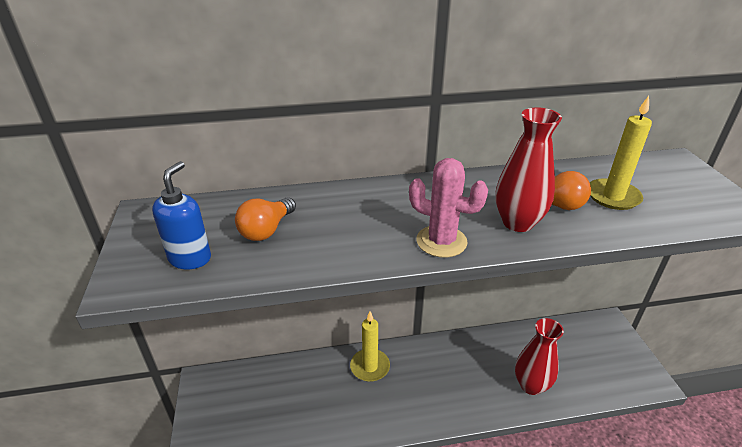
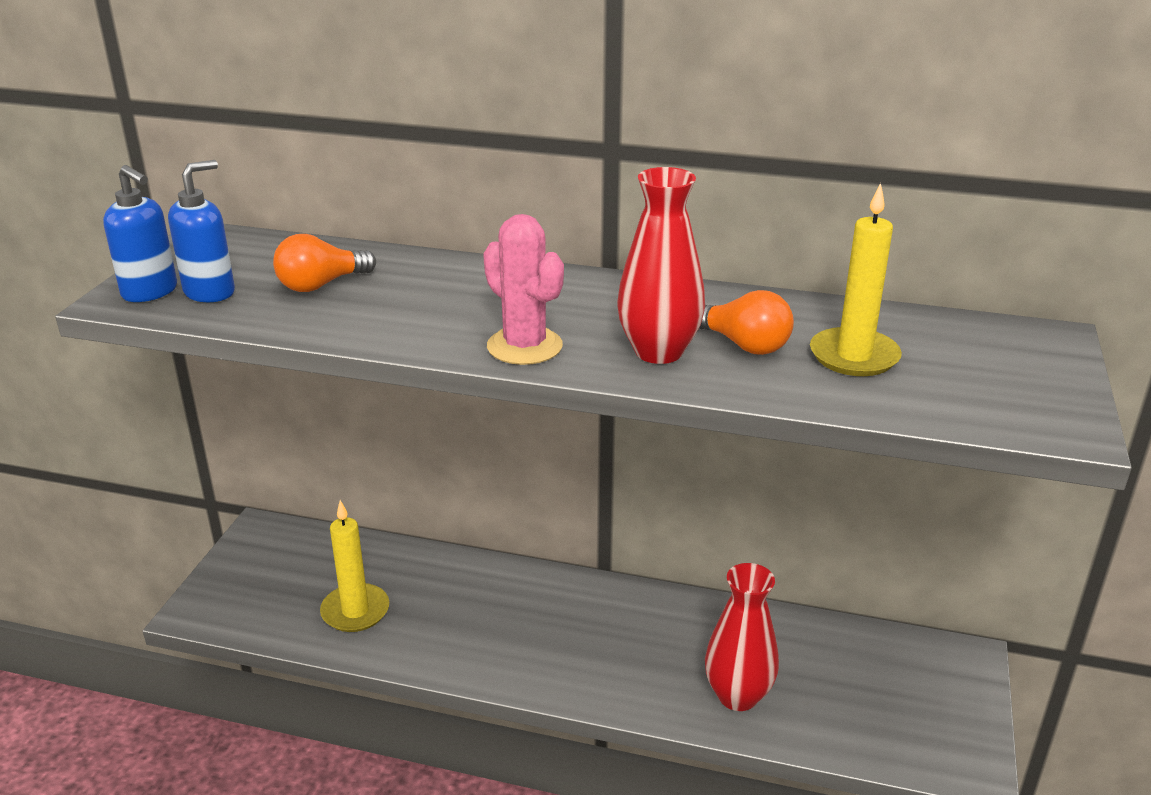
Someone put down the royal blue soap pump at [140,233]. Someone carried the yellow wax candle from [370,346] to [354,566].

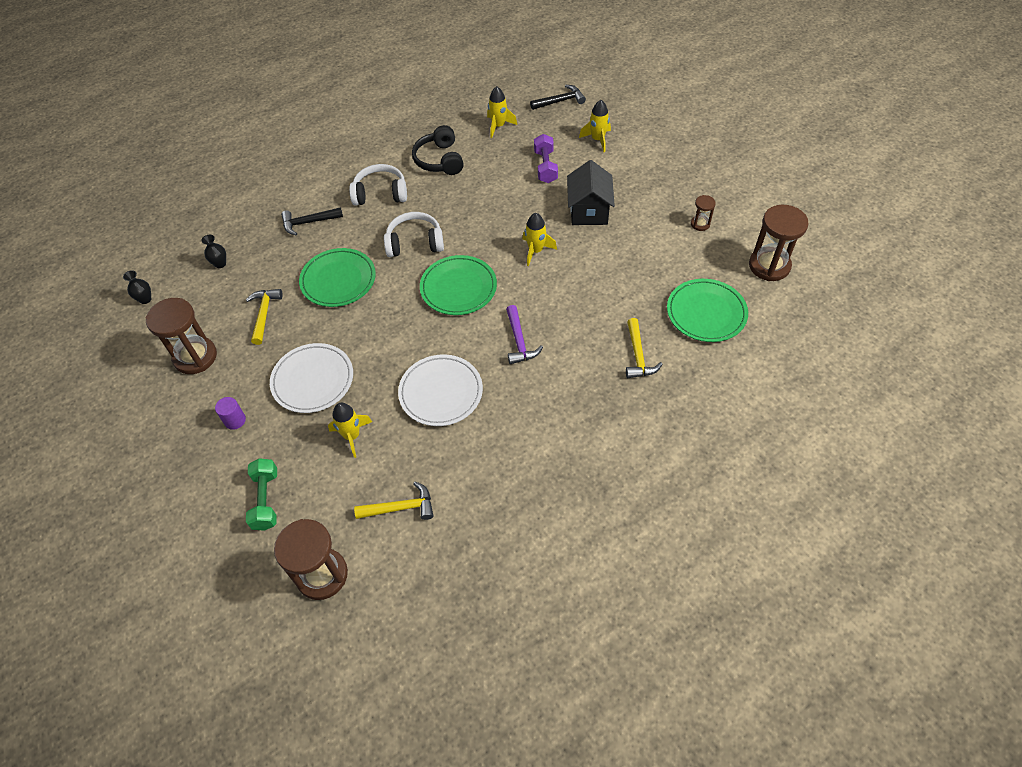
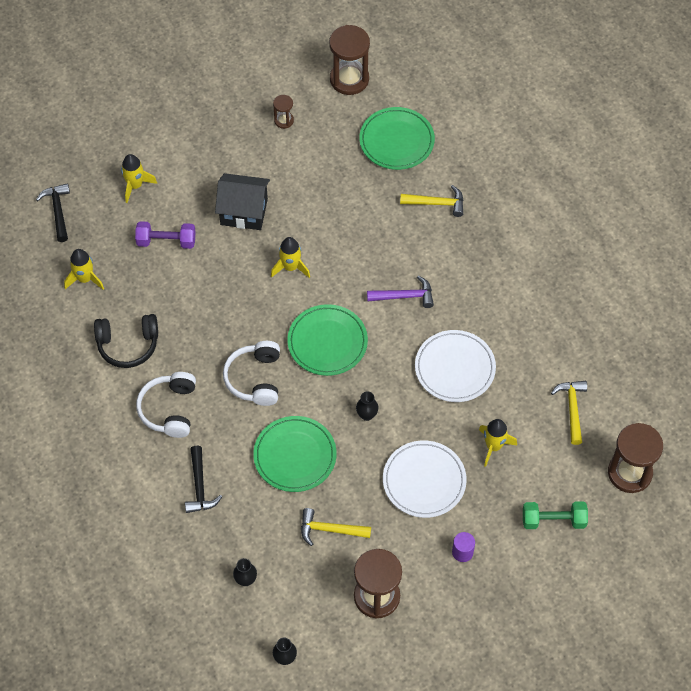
Someone put down the jet-black flower vase at [367,406].

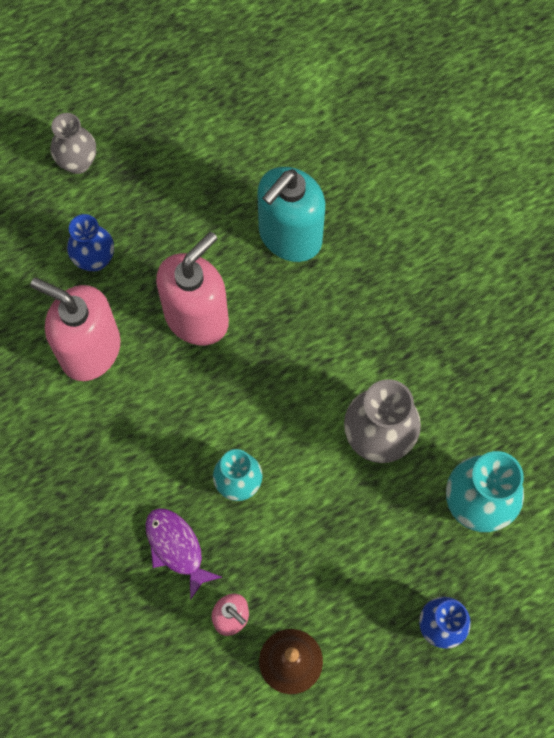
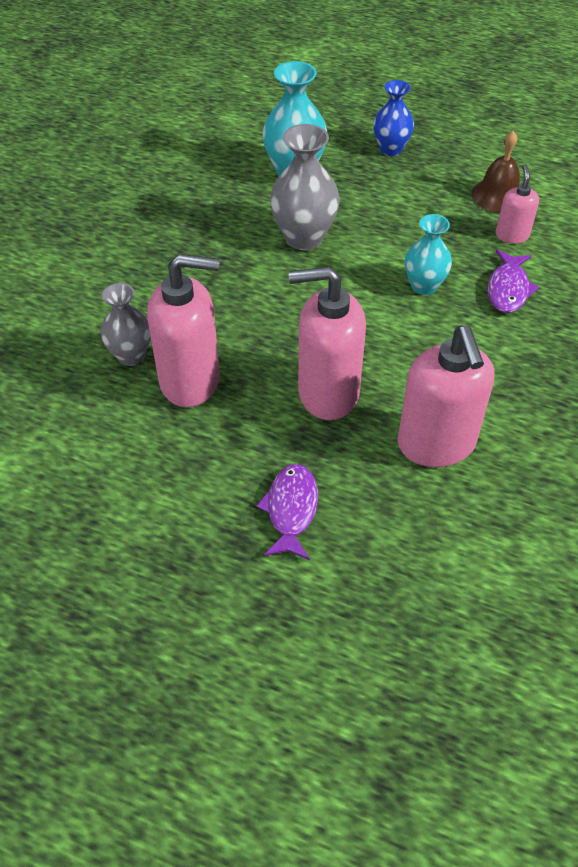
Someone took away the royal blue flower vase at [90,242]. Someone put down the royal purple fish figure at [287,512]. Someone carried the gray flower vase from [73,143] to [126,324]. Someone repainted the turquoise soap pump at [291,214], which became the rose-pink soap pump at [183,330].

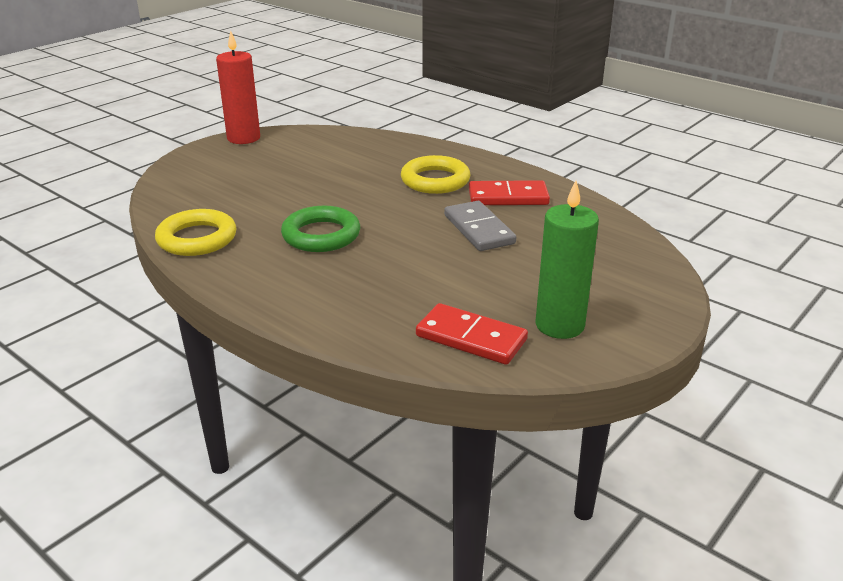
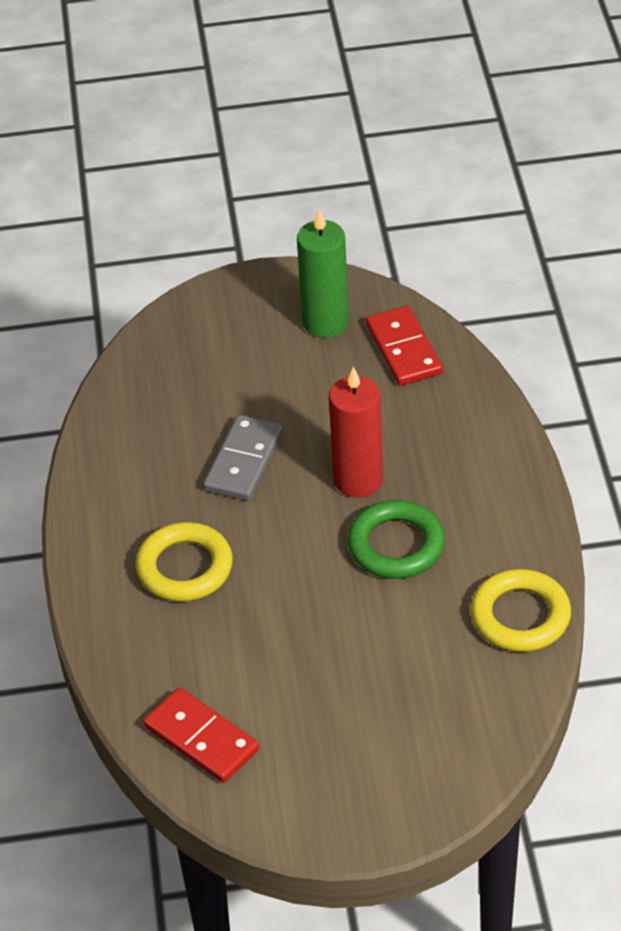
Someone carried the red wax candle from [238,87] to [356,432]. Someone carried the red domino piece from [509,192] to [201,735].

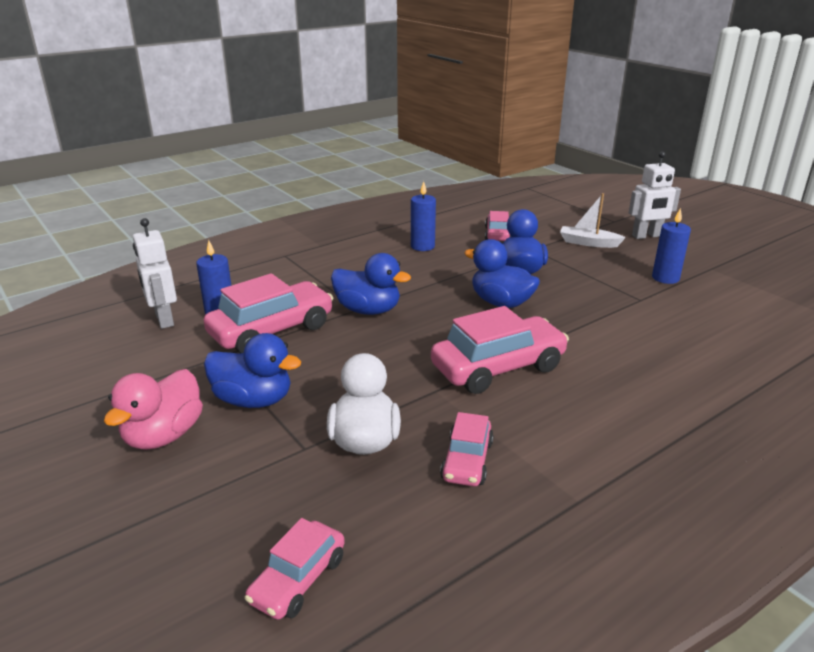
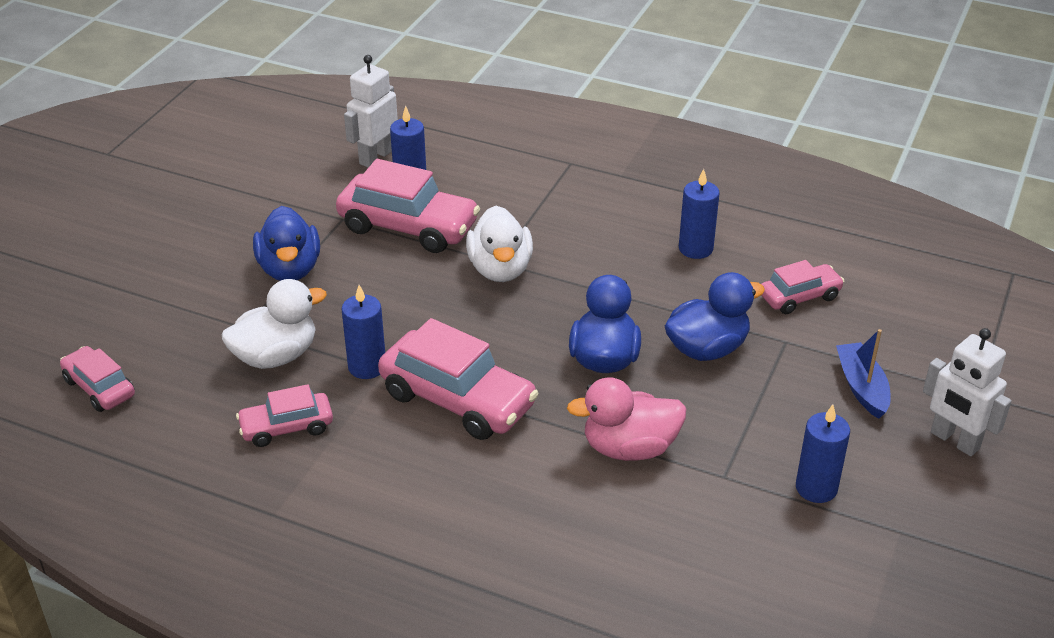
Someone put down the royal blue wax candle at [363,332]. Someone carried the rose-pink duck from [153,409] to [626,419]. Someone repainted the royal blue duck at [371,284], which became the pure white duck at [499,244]. Someone repainted the pure white boat at [593,220], which became the royal blue boat at [863,374]. Someone rotated the rose-pink car at [295,569] by 45 degrees clockwise.

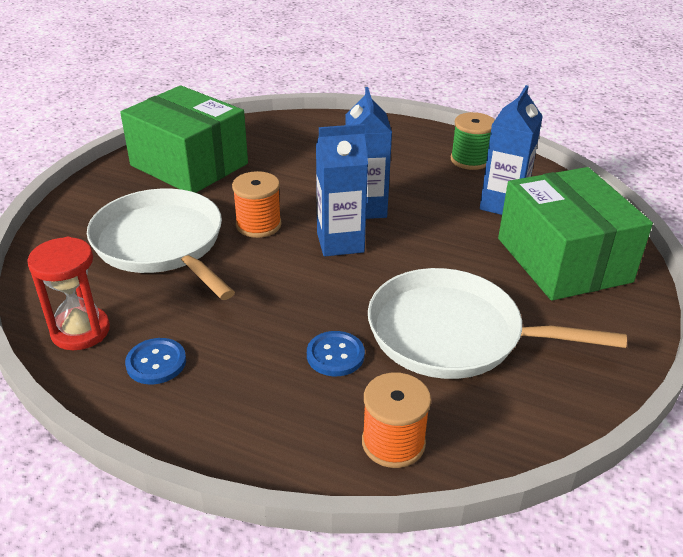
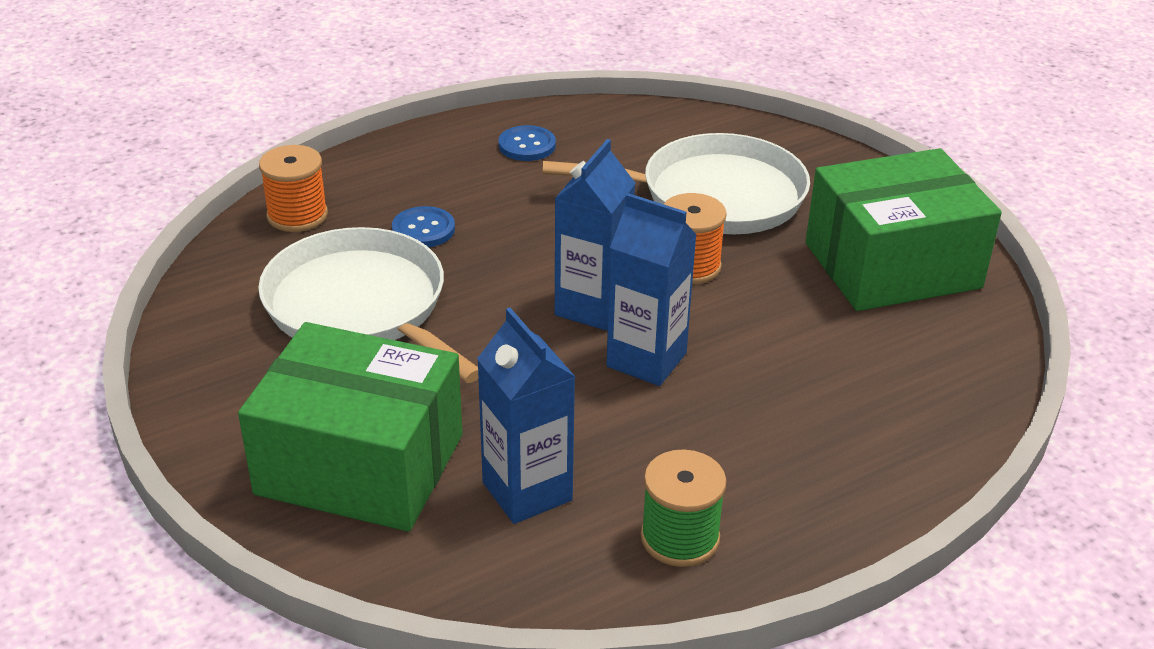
Someone took away the red hourglass at [68,293]. Someone rotated the pure white pan at [497,323] by 90 degrees counterclockwise.

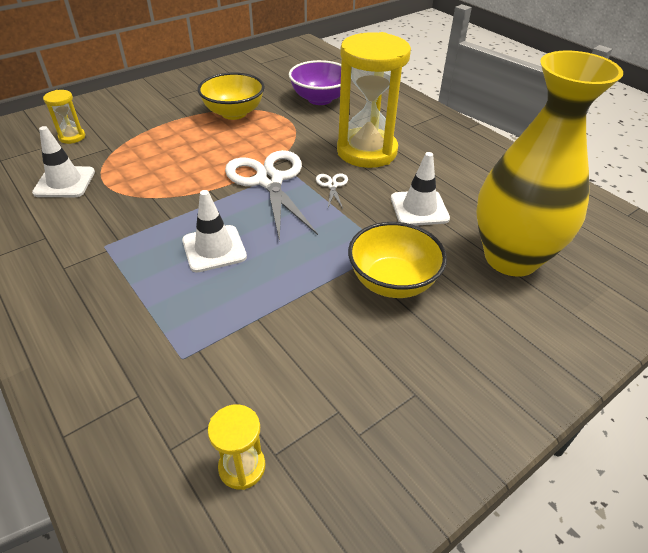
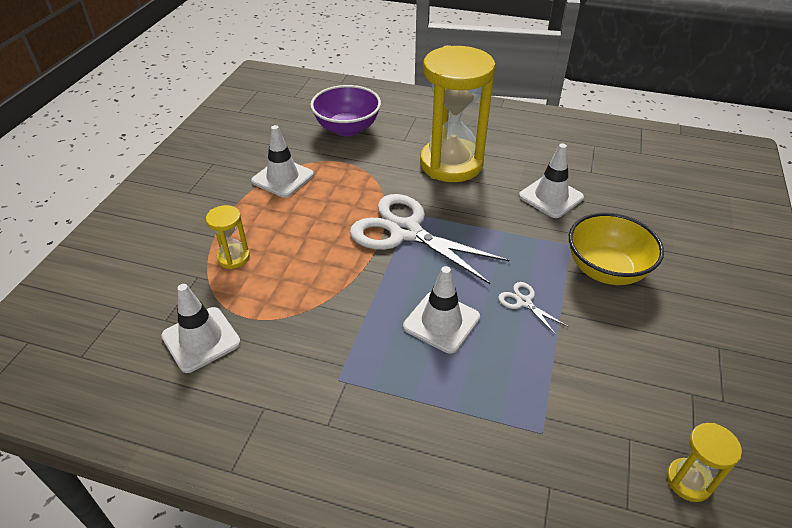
Someone took away the yellow flower vase at [549,164]. Someone carried the yellow hourglass from [64,117] to [228,237]. Someone carried the pure white pair of scissors from [332,191] to [533,308]. Someone swapped the yellow serving bowl at [231,96] for the pure white safety cone at [282,161].

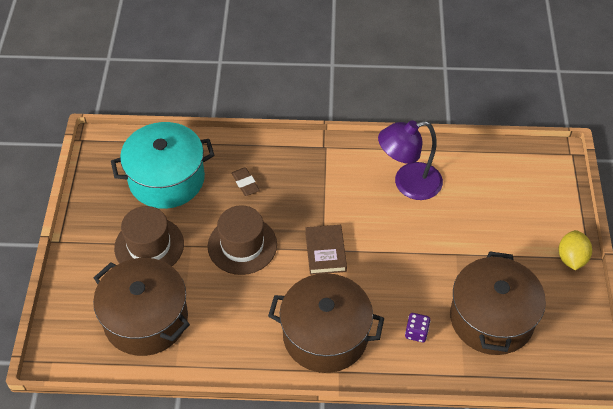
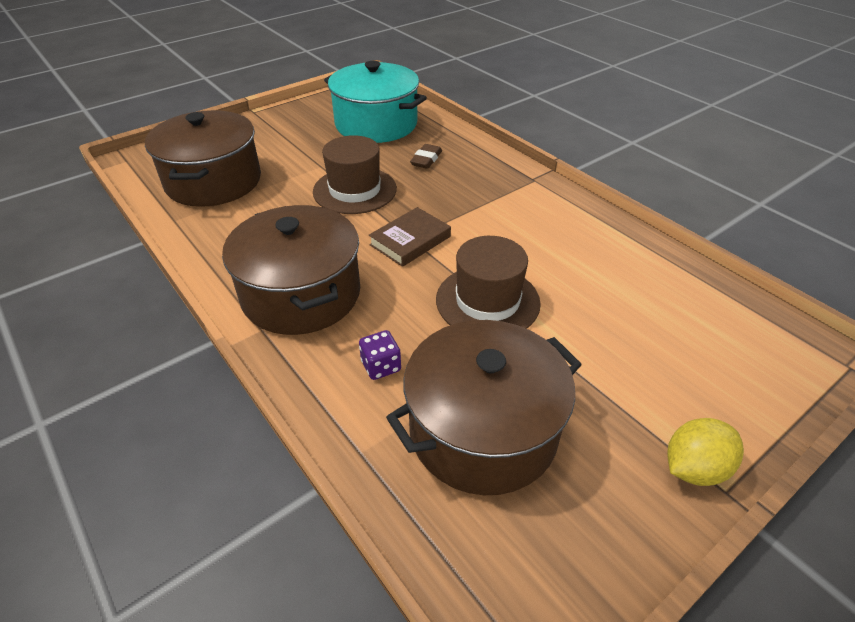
Someone took away the royal purple reading lamp at [410,160]. Someone carried the dark brown hat from [149,236] to [488,282].

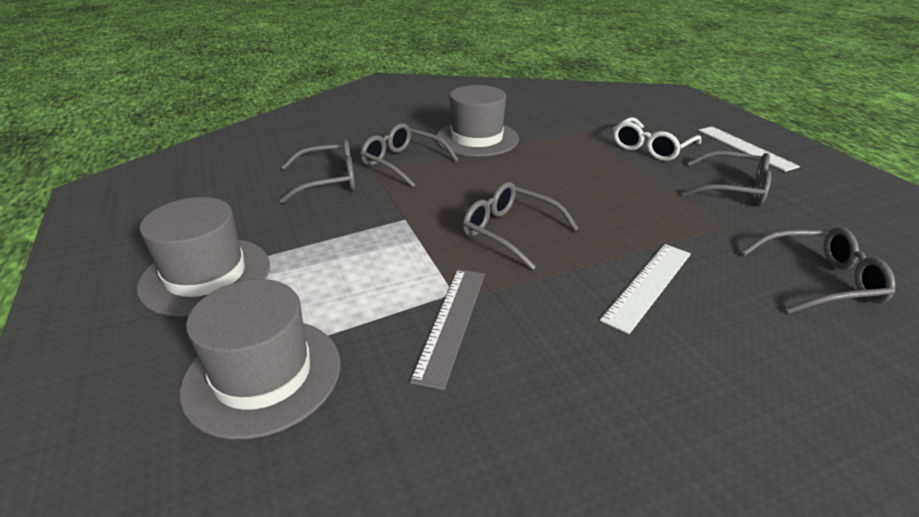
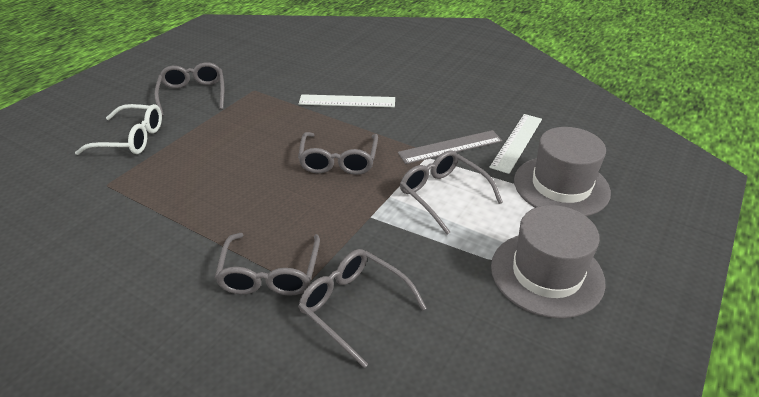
Someone took away the gray hat at [477,121]. Someone carried the pure white ruler from [749,149] to [515,144]. Someone carried the gray spectacles from [818,270] to [451,192].

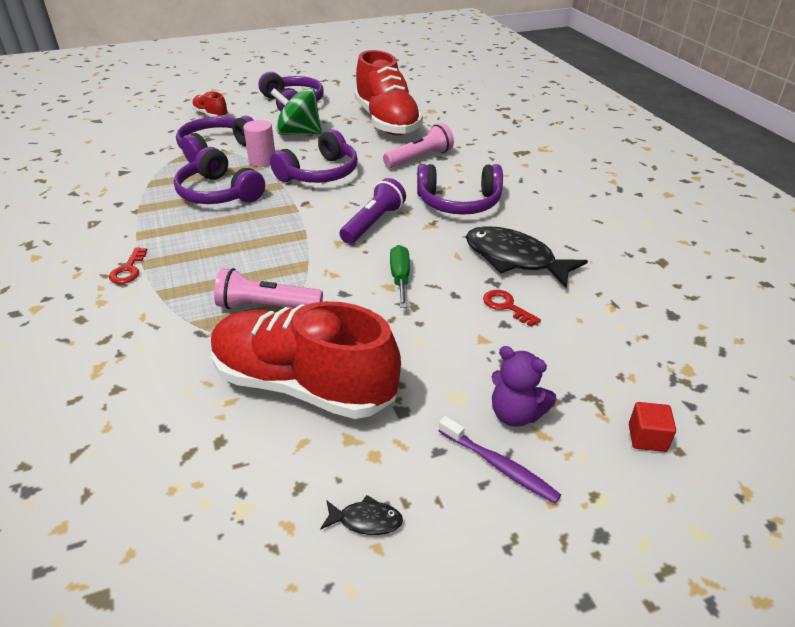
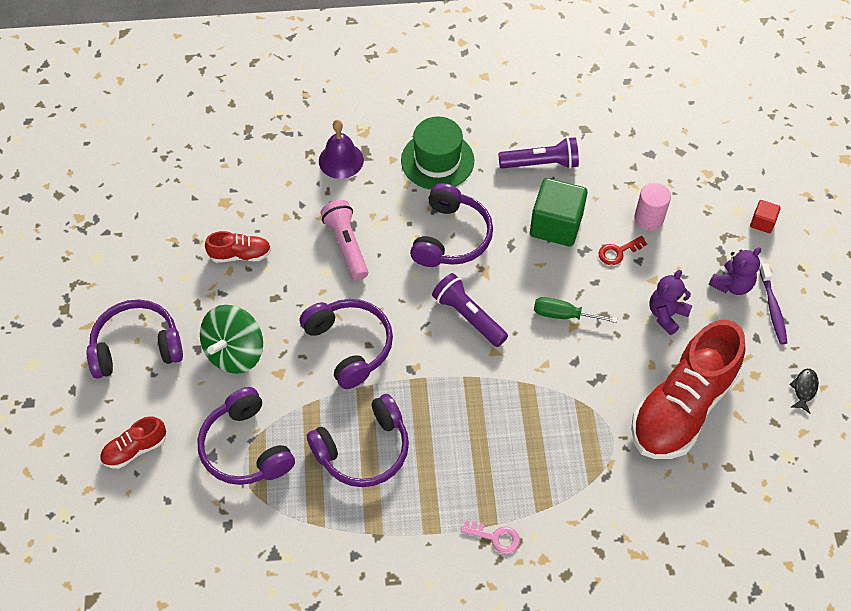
Someone took away the rose-pink torch at [268,288]. Someone put down the royal purple hand bell at [341,149]. Someone put down the green hat at [437,153]. Someone put down the royal purple torch at [538,153]. Someone put down the royal purple teddy at [670,302]. Someone carried the rose-pink solid cylinder from [259,143] to [652,206]. Someone swapped the jet-black fish figure at [527,257] for the green block at [559,212]. Someone repainted the red door key at [128,266], which became the rose-pink door key at [490,537]. Someone rotated the royal purple dental brush at [500,459] by 120 degrees clockwise. Someone scaled the red shoe at [389,92] by 0.45.

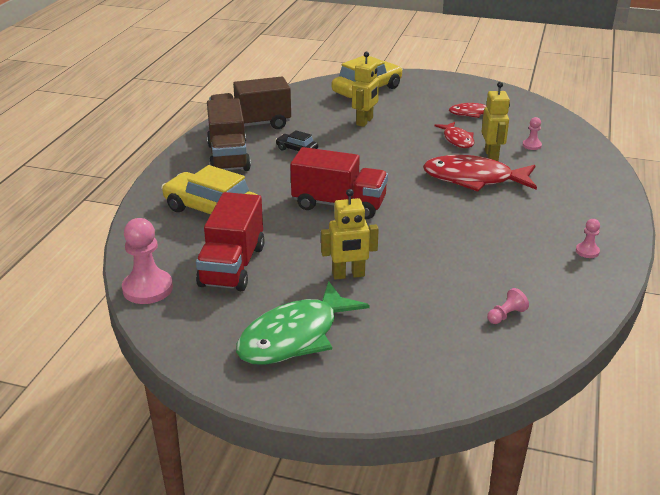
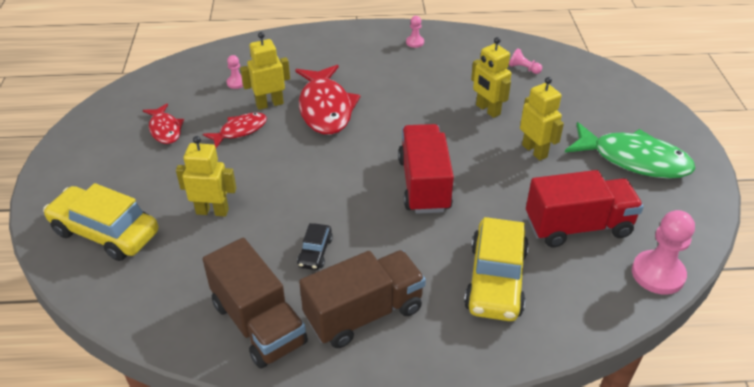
Someone put down the yellow toy robot at [491,77].

